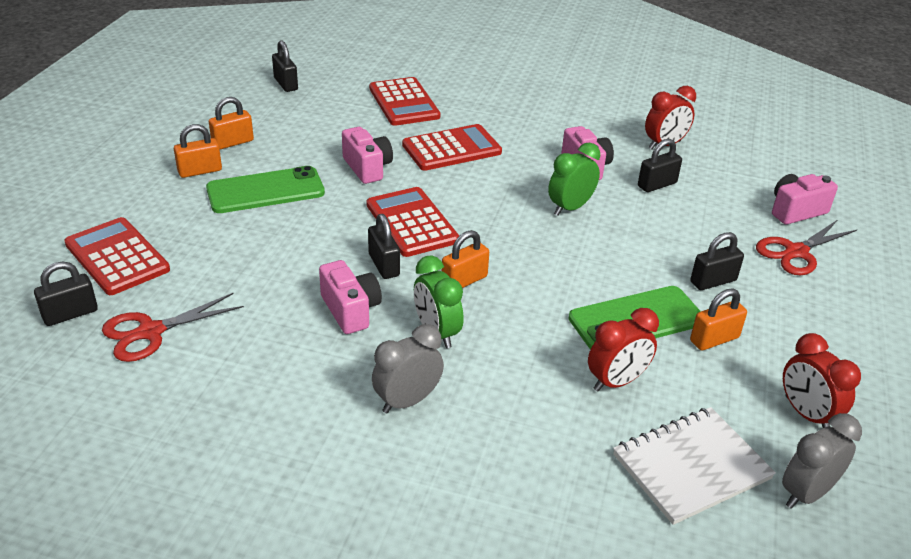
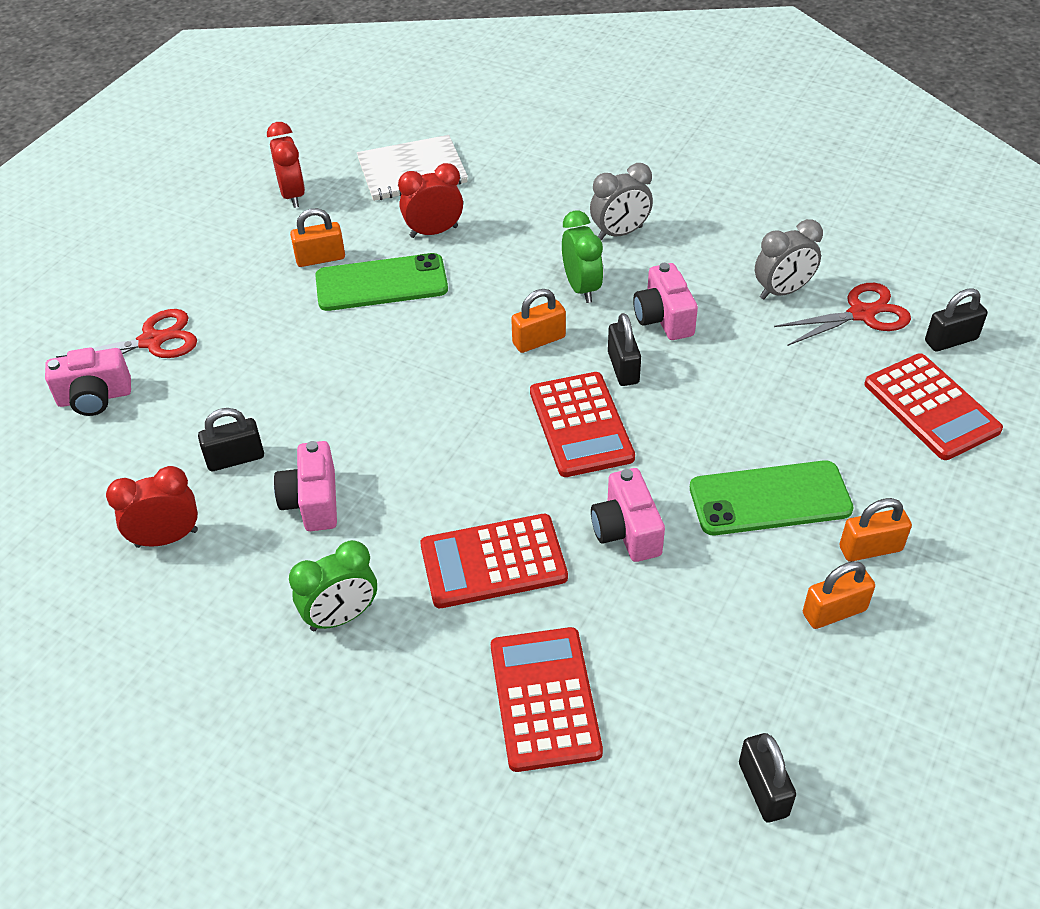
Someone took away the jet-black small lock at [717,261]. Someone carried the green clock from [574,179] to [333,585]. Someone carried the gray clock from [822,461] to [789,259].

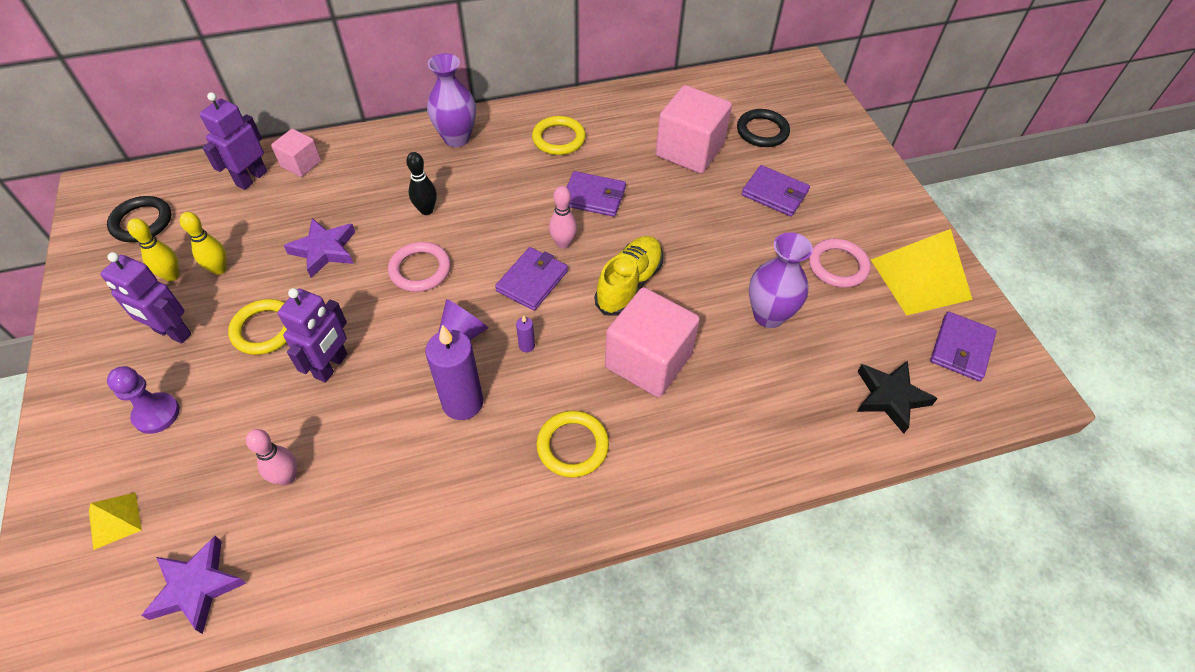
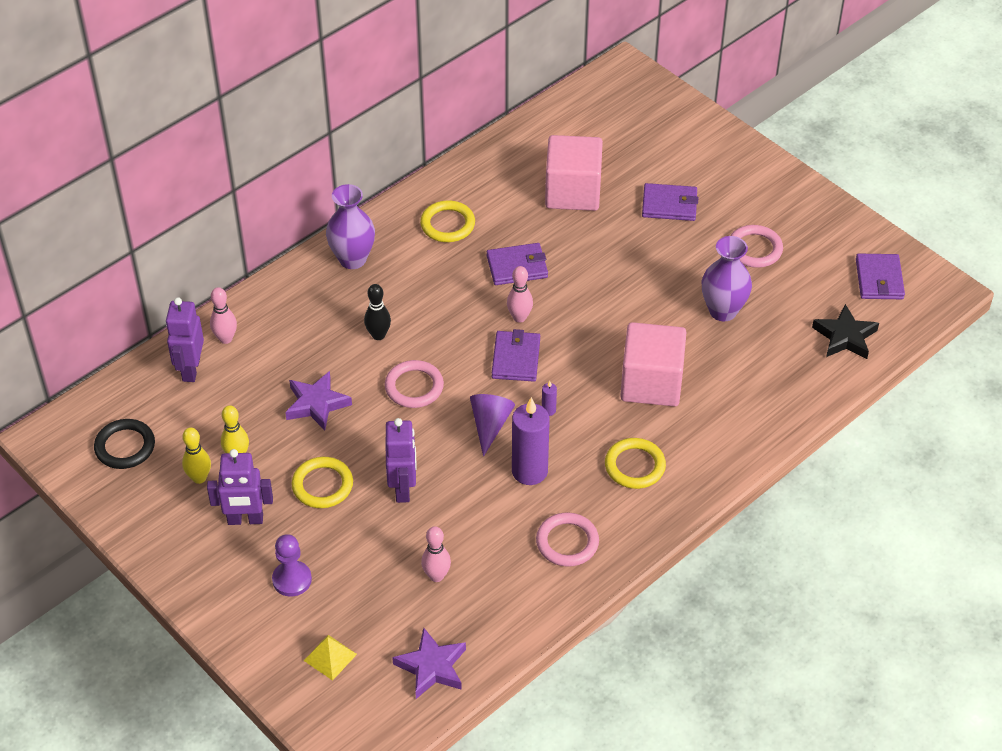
Someone took away the yellow shoe at [629,276]. Someone took away the jet-black hoop at [763,128]. Someone took away the yellow pyramid shape at [922,272]. Someone put down the rose-pink hoop at [567,539]. Someone swapped the rose-pink block at [296,153] for the rose-pink tenpin at [223,315].

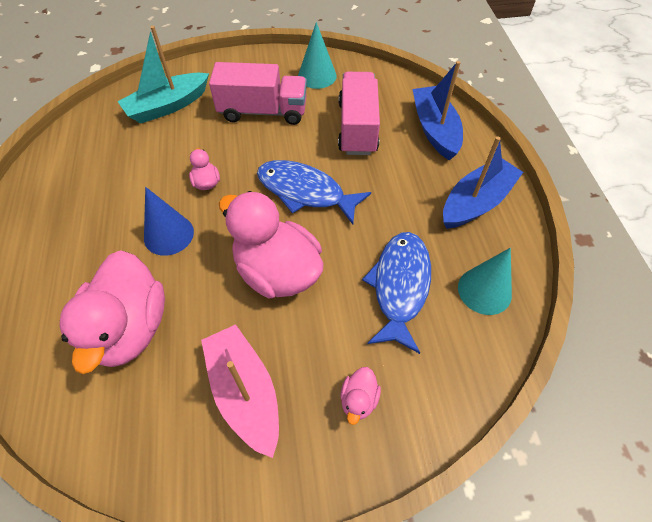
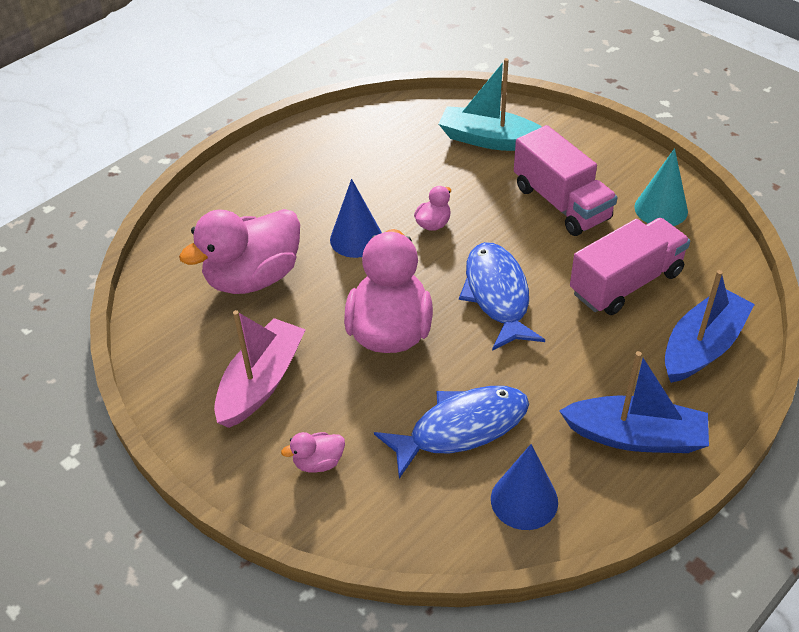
Someone repainted the turquoise solid cone at [485,281], which became the royal blue solid cone at [524,487].

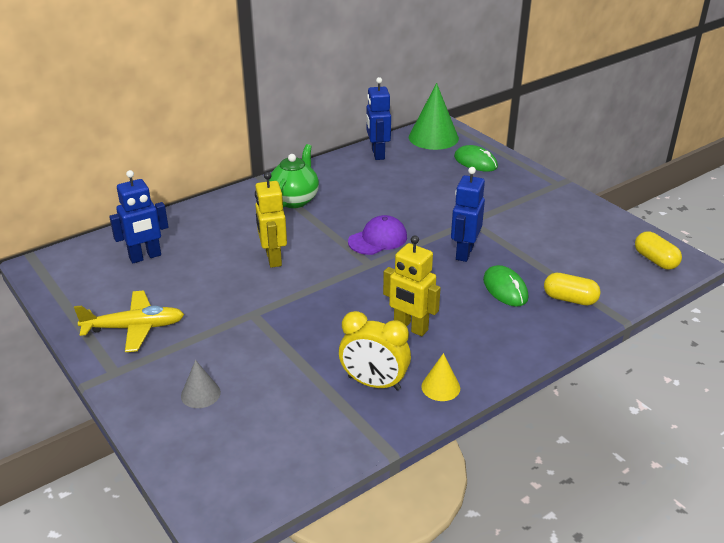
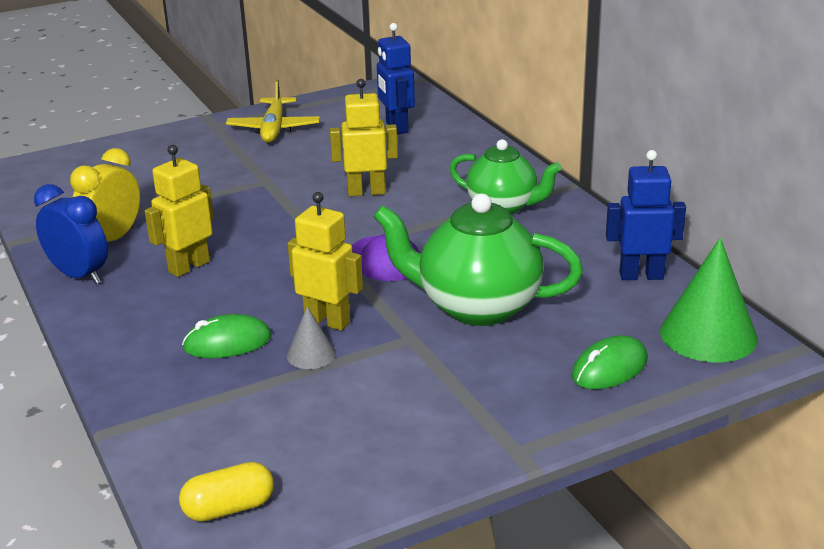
Someone took away the yellow pill at [572,289]. Someone put down the green teapot at [478,259]. Someone carried the gray solid cone from [201,384] to [311,338]. Someone swapped the yellow solid cone at [440,377] for the royal blue clock at [71,234]. Someone repainted the royal blue toy robot at [468,214], which became the yellow toy robot at [325,261].

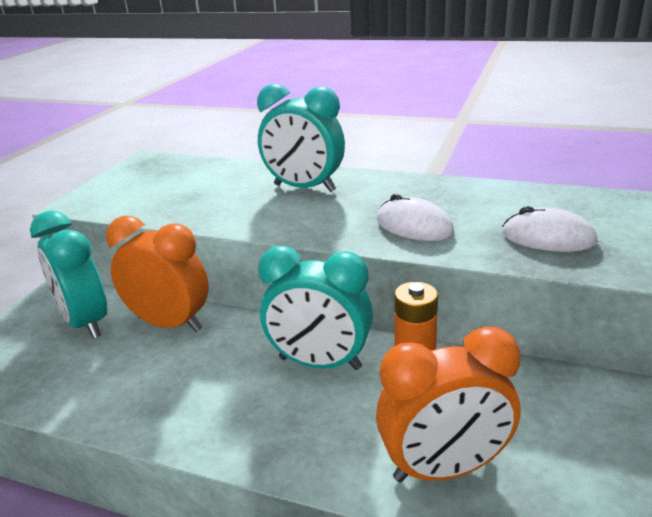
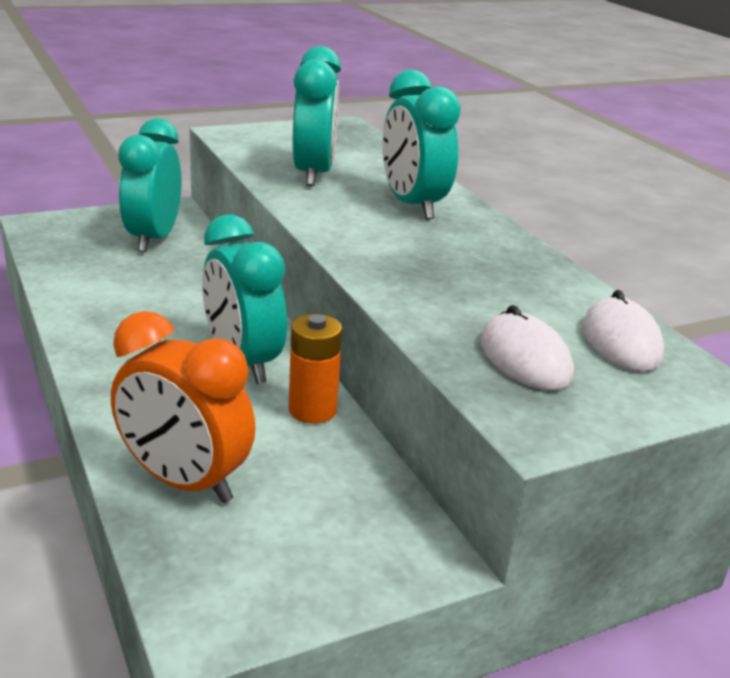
Someone took away the orange clock at [157,274]. Someone put down the turquoise clock at [317,116]. Someone carried the pure white PC mouse from [415,217] to [624,331].

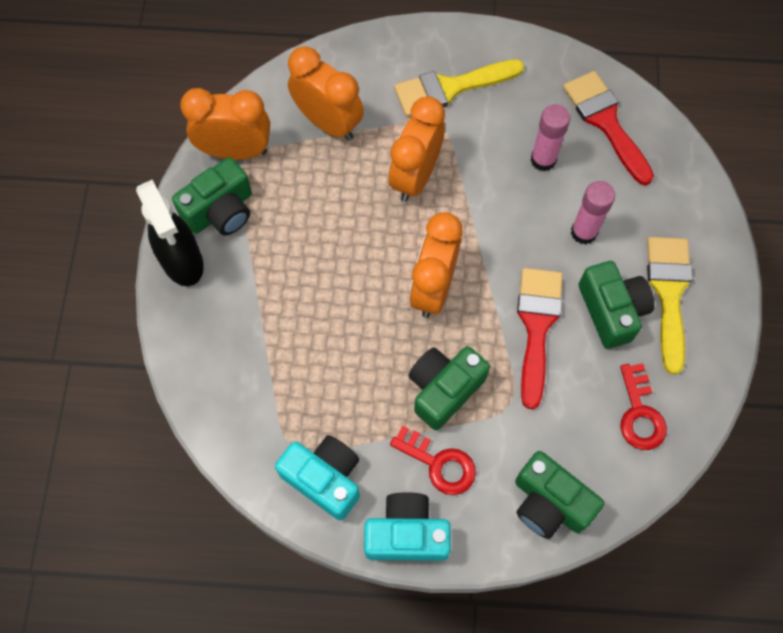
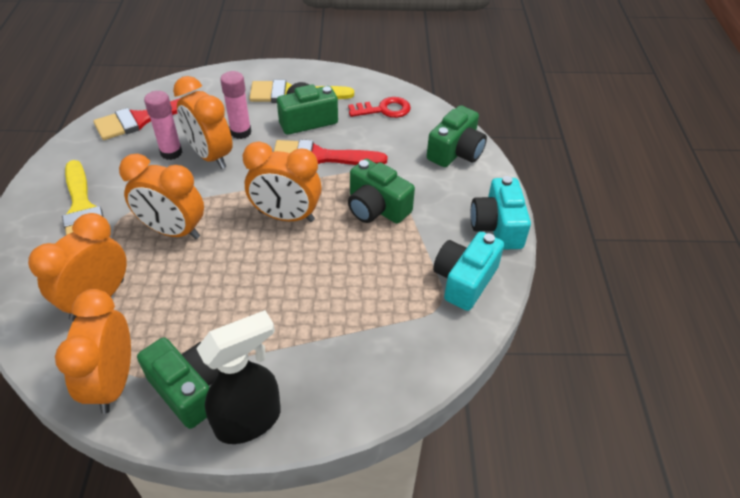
Someone took away the red door key at [433,460]. Someone put down the orange clock at [203,122].

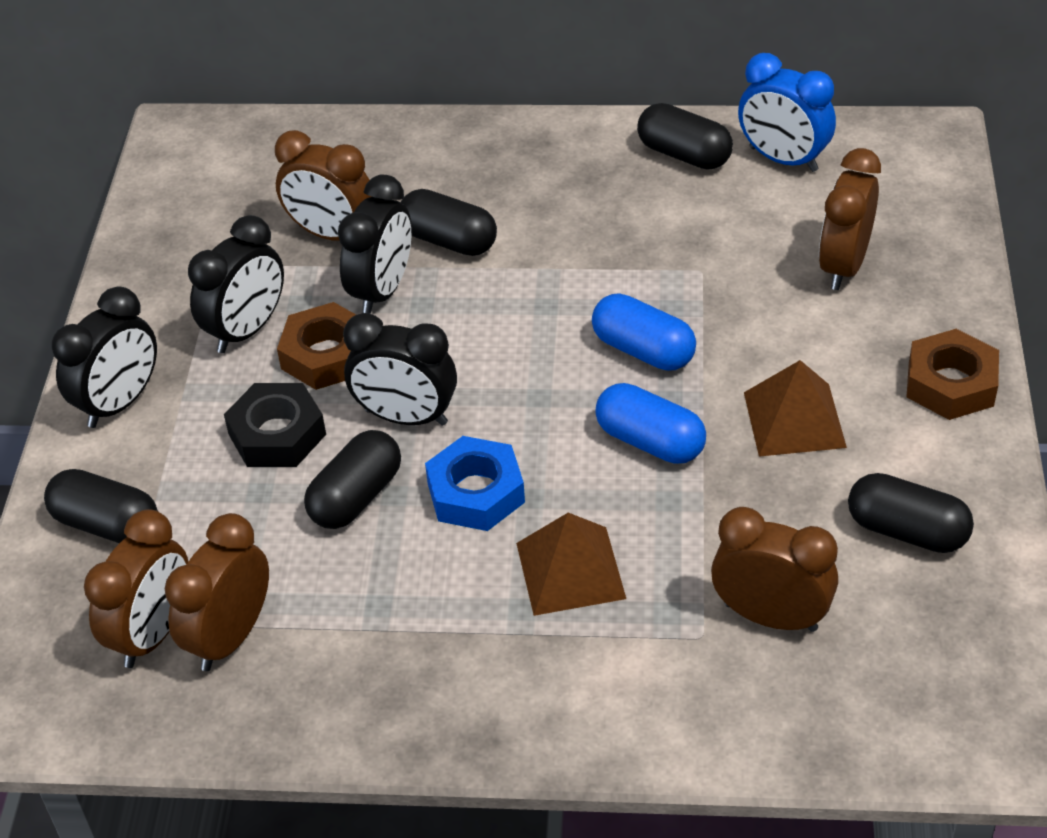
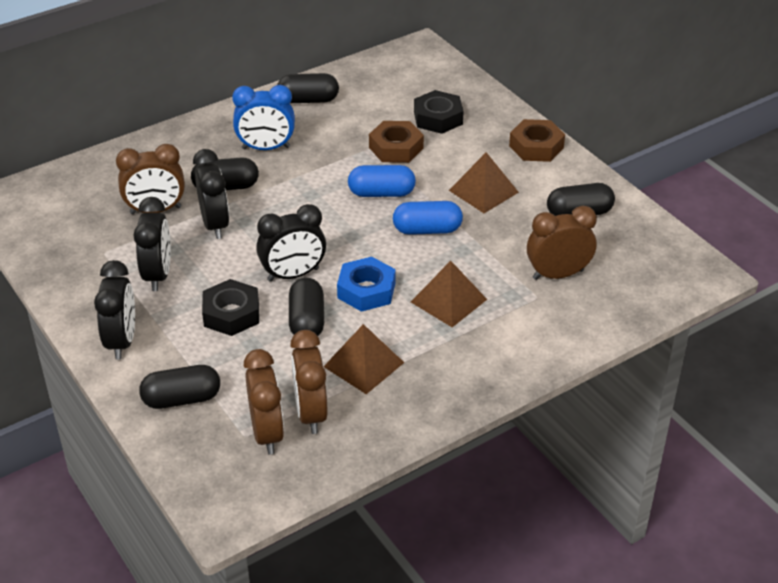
Someone put down the dark brown pyramid shape at [364,359]. Someone carried the dark brown nut from [316,346] to [396,142]. Someone carried the royal blue clock from [787,112] to [263,117]. Someone swapped the dark brown clock at [850,219] for the jet-black nut at [439,112].

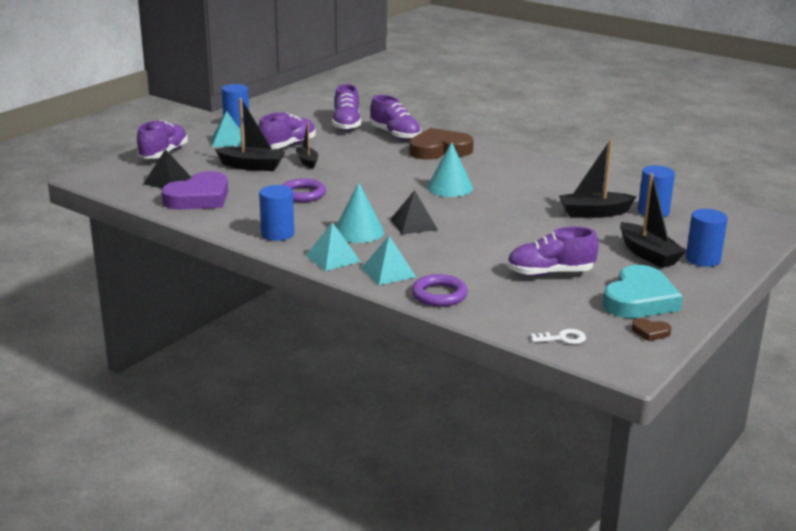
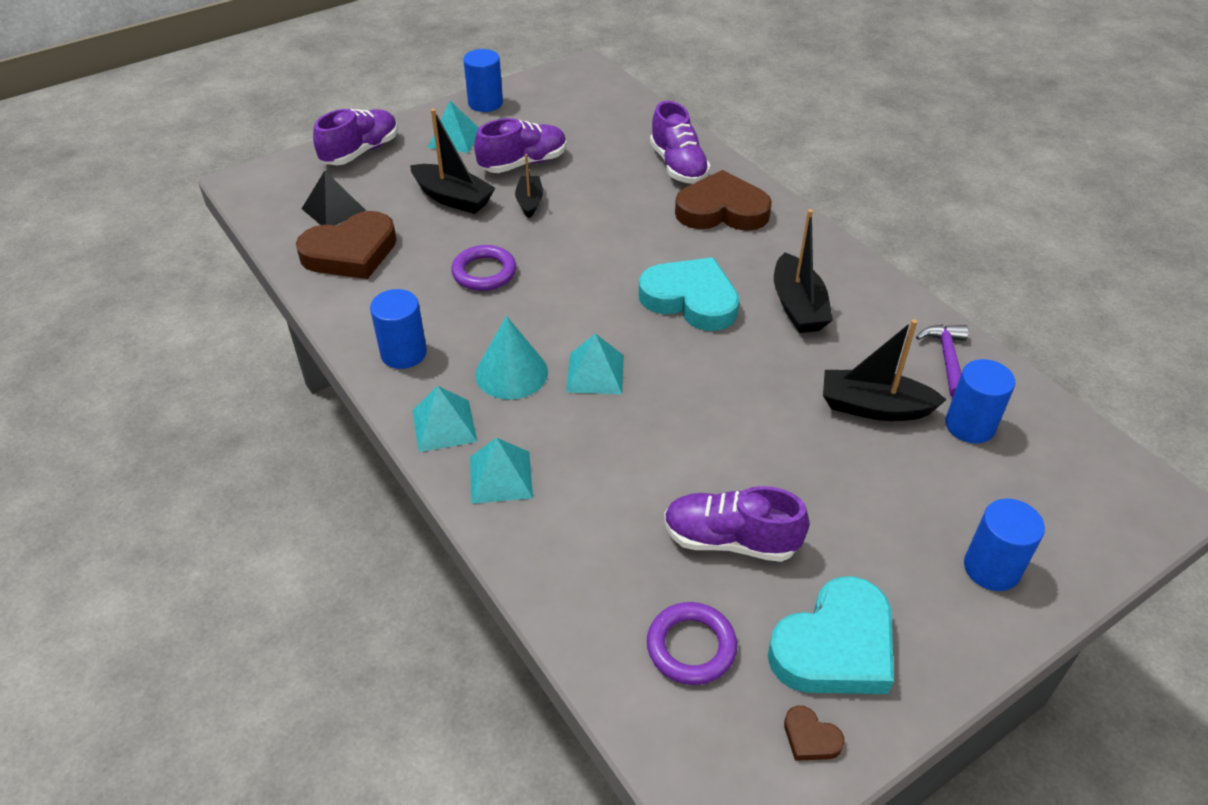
Someone took away the royal purple shoe at [346,107]. Someone took away the pure white door key at [558,336]. Someone put down the royal purple hammer at [942,361]. Someone carried the royal purple hoop from [440,290] to [692,643]. Someone carried the jet-black boat from [653,220] to [803,271]. Someone swapped the turquoise solid cone at [450,169] for the turquoise heart at [689,294]. Someone repainted the royal purple heart at [194,190], which became the dark brown heart at [346,245]. Someone repainted the jet-black pyramid shape at [414,212], which became the turquoise pyramid shape at [595,364].

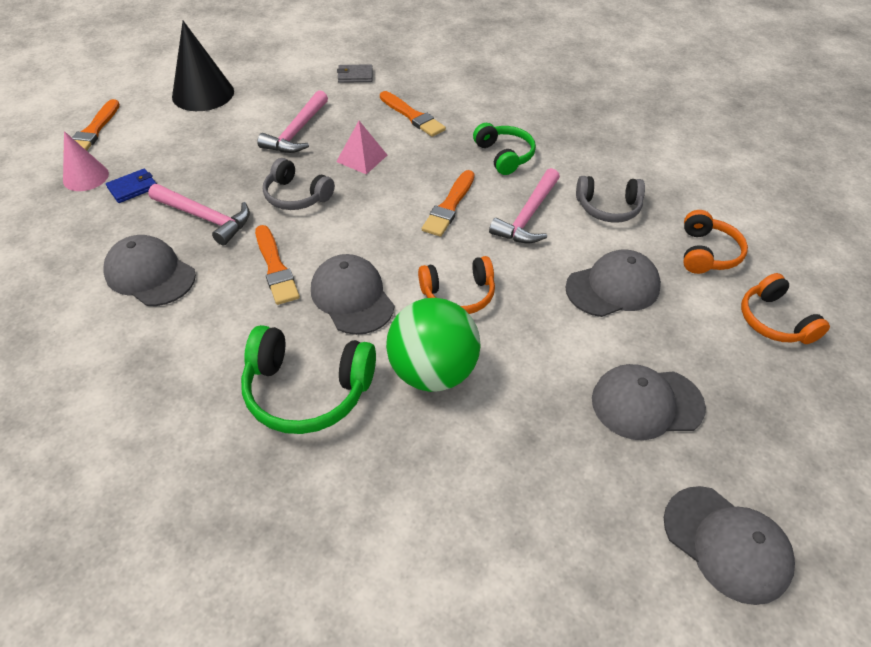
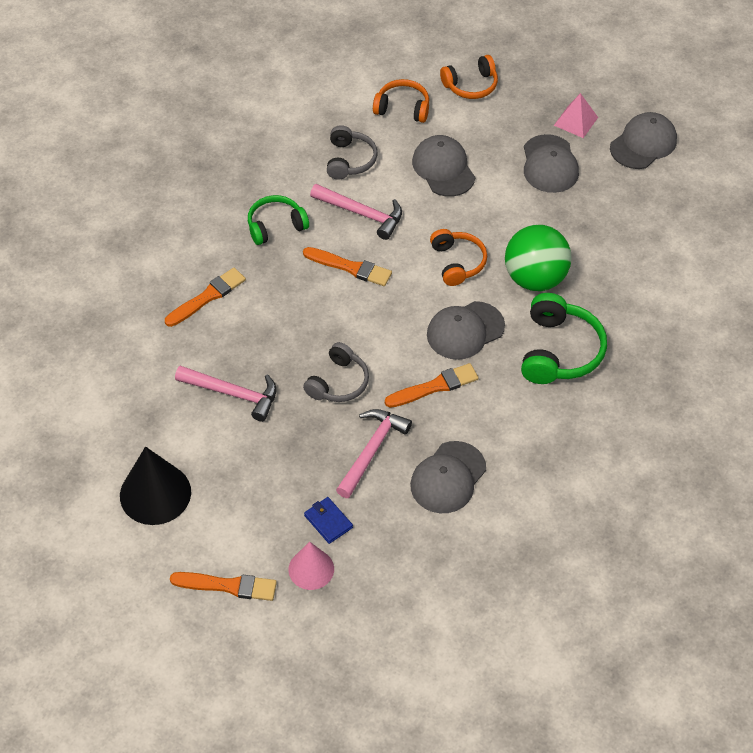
Someone took away the gray card wallet at [355,73]. Someone carried the rose-pink pyramid shape from [361,148] to [576,115].

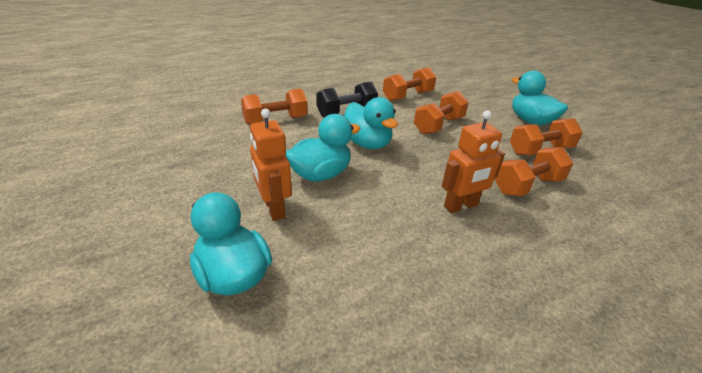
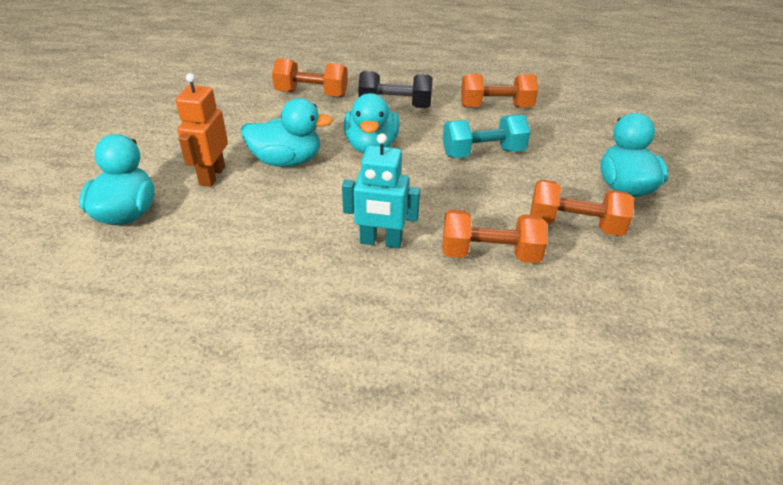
Someone repainted the orange hand weight at [441,112], which became the turquoise hand weight at [486,136]. Someone repainted the orange toy robot at [473,162], which became the turquoise toy robot at [381,190].

